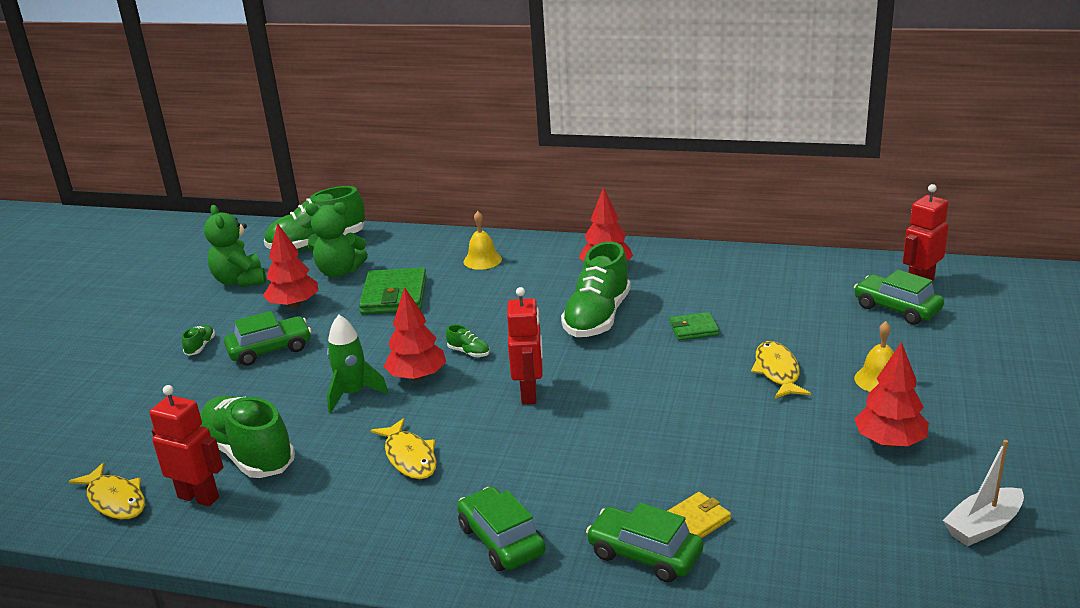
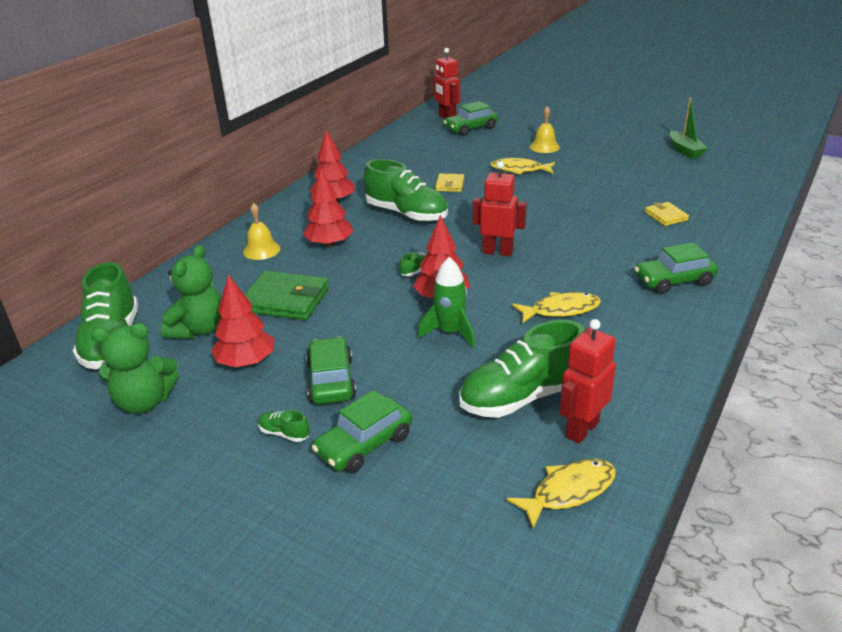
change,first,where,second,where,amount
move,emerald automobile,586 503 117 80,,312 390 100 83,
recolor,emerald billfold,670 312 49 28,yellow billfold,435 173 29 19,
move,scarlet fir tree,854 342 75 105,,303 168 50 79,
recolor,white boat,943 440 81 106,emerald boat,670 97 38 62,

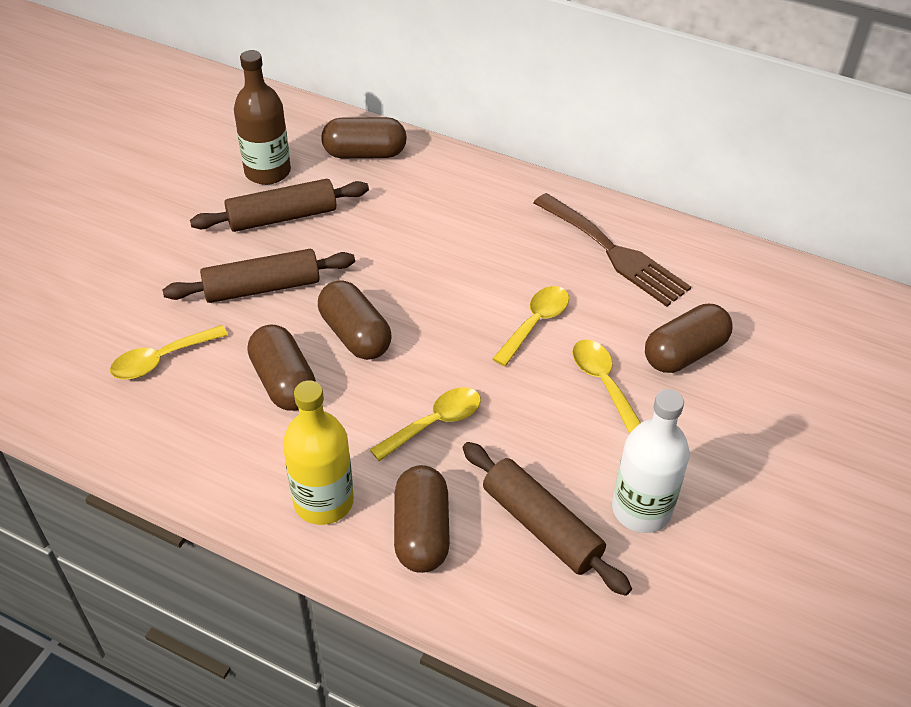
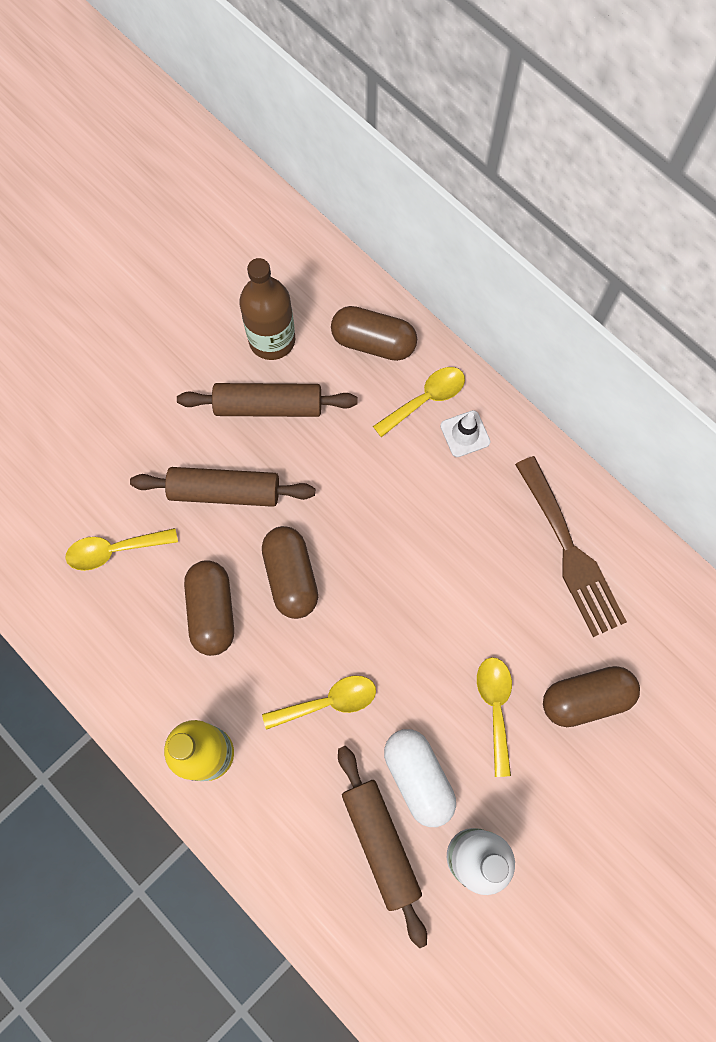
change,first,where,second,where,amount
delete,dark brown pill,394 465 56 108,,,
move,yellow tablespoon,493 286 76 80,,373 367 92 70,
insert,,,white pill,384 729 72 98,
insert,,,white traffic cone,440 410 51 47,

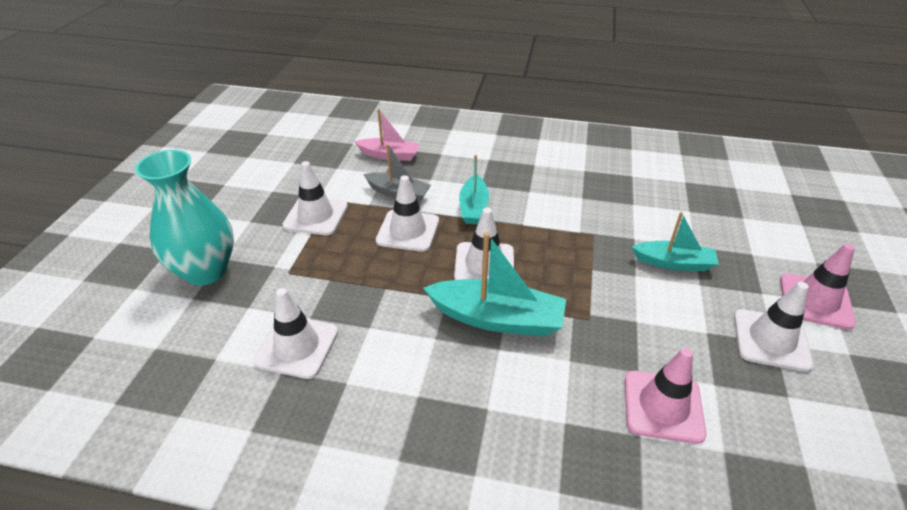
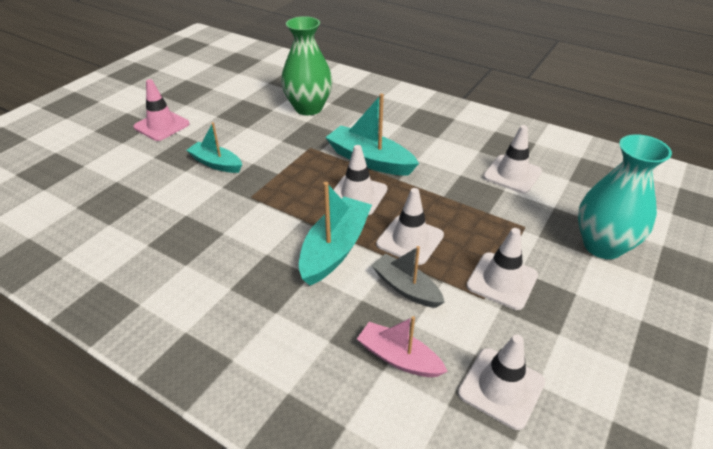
change,first,where,second,where,amount
resize,teal boat,459 155 30 69,,299 182 73 104,x1.56
replace,rose-pink traffic cone,625 348 82 96,emerald tall vase,281 16 52 99,
move,white traffic cone,734 282 79 90,,458 334 87 96,

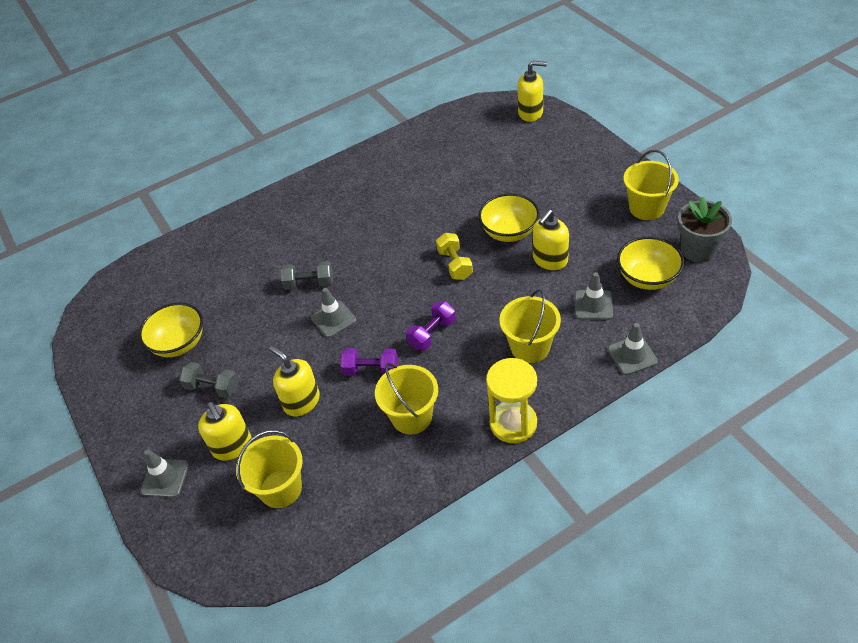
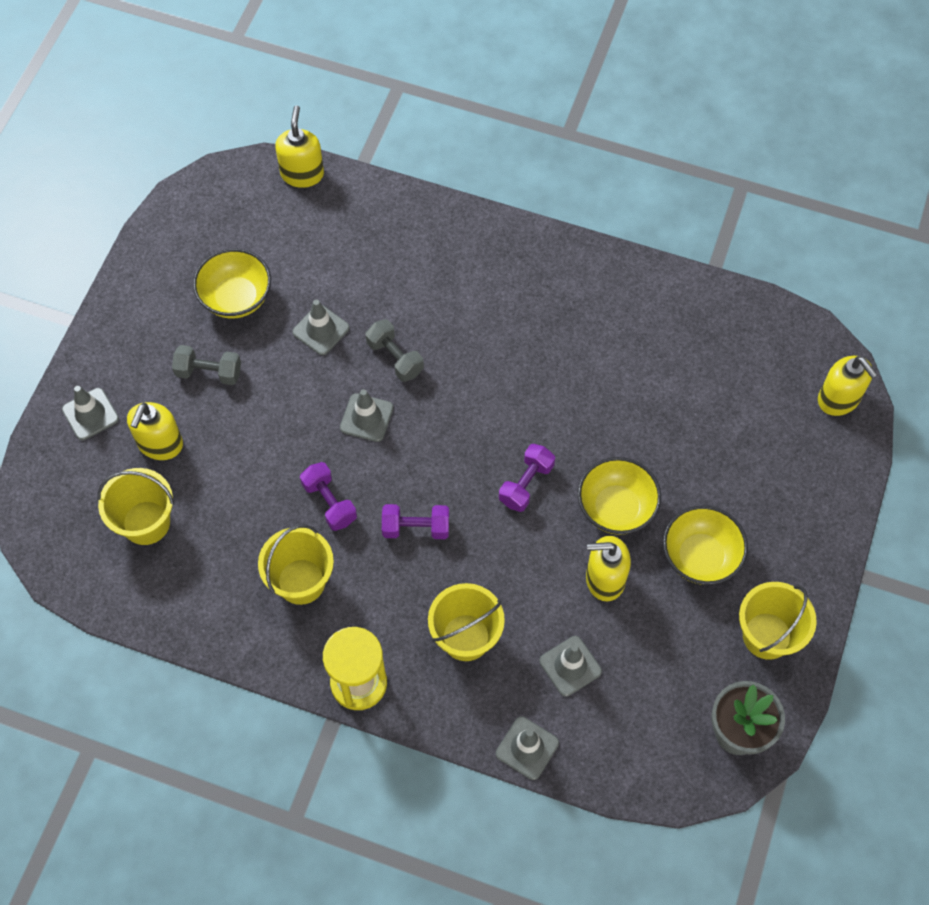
change,first,where,second,where,amount
rotate,gray hand weight,179 362 60 36,,172 345 69 40,60 degrees counterclockwise
move,yellow soap dispenser,269 346 51 71,,275 105 49 83,
recolor,yellow hand weight,436 233 37 47,royal purple hand weight,499 444 56 68,
move,yellow serving bowl,617 236 67 54,,663 505 85 80,
insert,,,gray traffic cone,292 299 58 56,

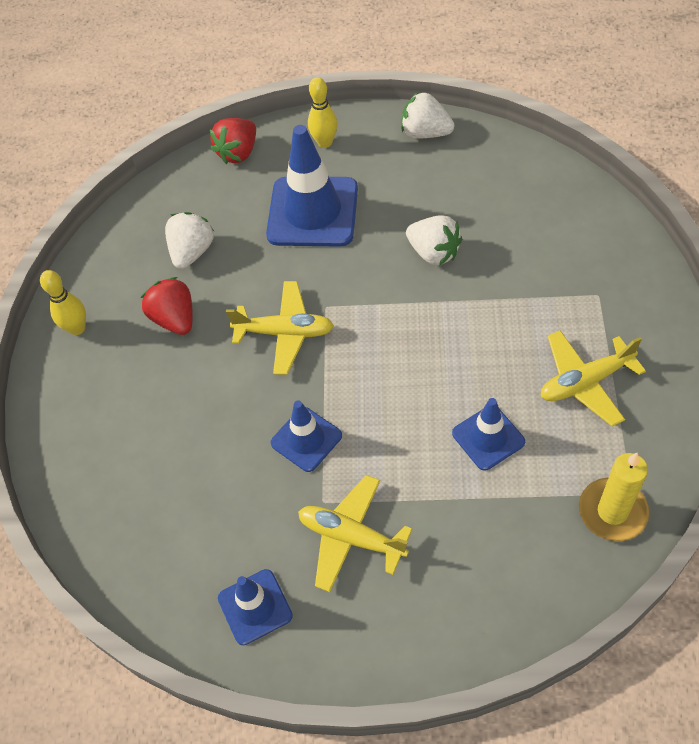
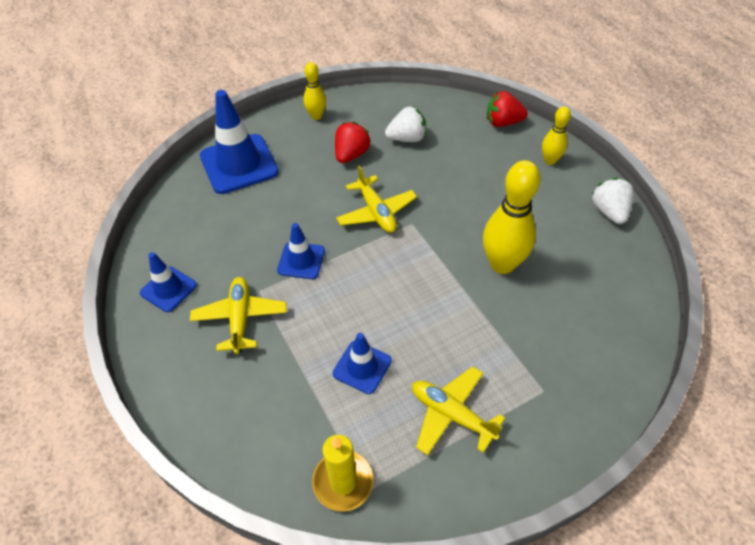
change,first,where,second,where,amount
move,royal blue traffic cone,266 125 92 122,,200 90 79 104,
replace,white strawberry,406 215 56 51,yellow bowling pin,483 160 58 114,

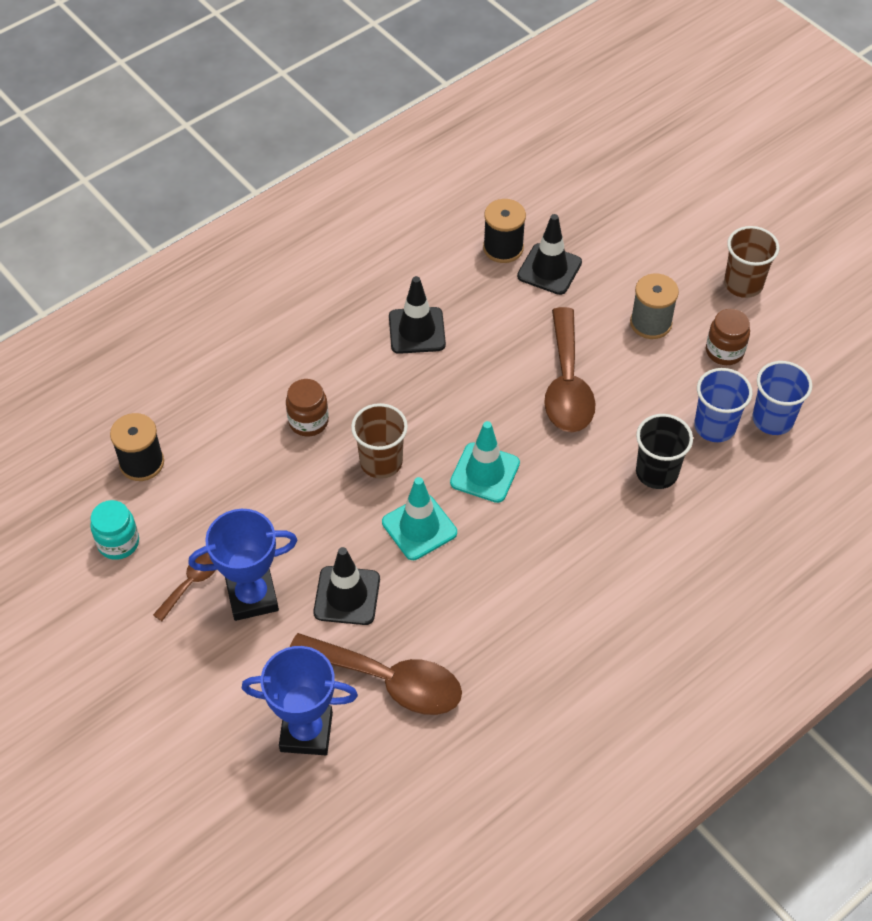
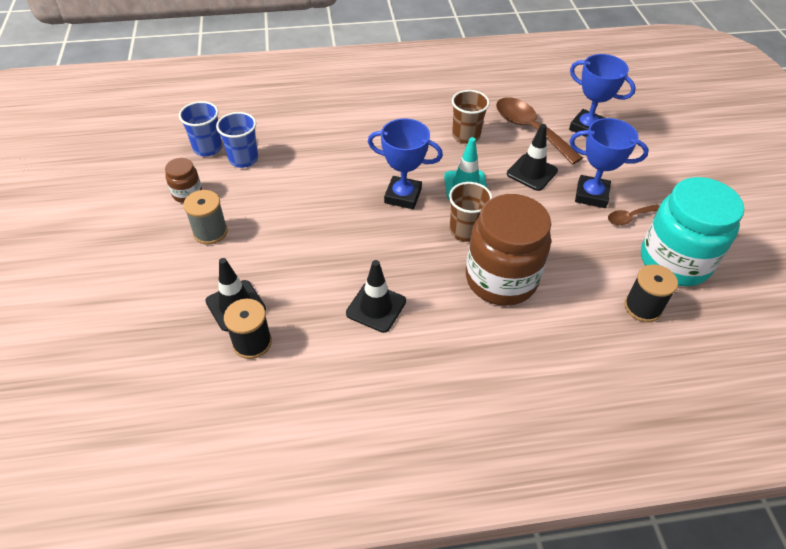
change,first,where,second,where,amount
resize,teal jar,90 500 49 60,,641 177 103 109,x2.21
resize,dark brown jar,286 379 43 58,,466 194 85 112,x2.21
replace,teal traffic cone,450 421 70 82,royal blue award cup,368 118 75 91,
delete,dark brown tablespoon,544 307 52 125,,,
delete,ebony beaker,636 414 57 75,,,
move,dark brown beaker,724 226 55 72,,452 90 38 54,

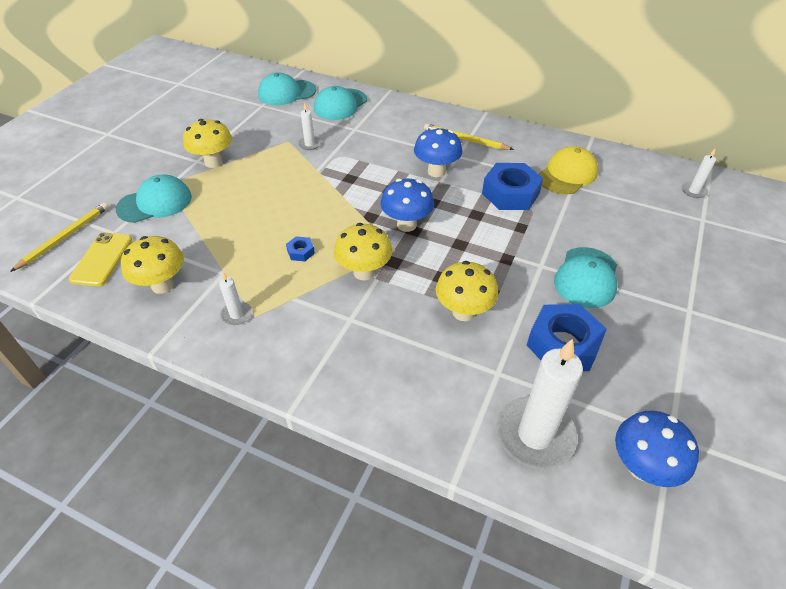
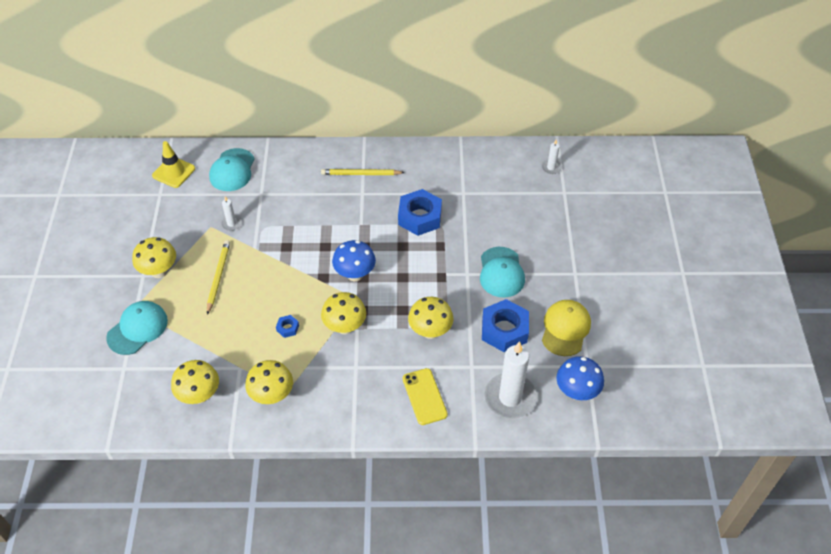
change,first,where,second,where,amount
move,yellow lead pencil,10 202 99 70,,207 240 23 75,
move,yellow smartphone,69 233 63 53,,403 368 45 57,
replace,white wax candle,219 272 33 53,yellow toadstool,245 360 48 44,
replace,teal peaked cap,258 72 58 33,yellow traffic cone,152 141 43 47,
delete,royal blue toadstool,414 127 49 50,,,
move,yellow peaked cap,538 146 60 48,,542 300 49 56,

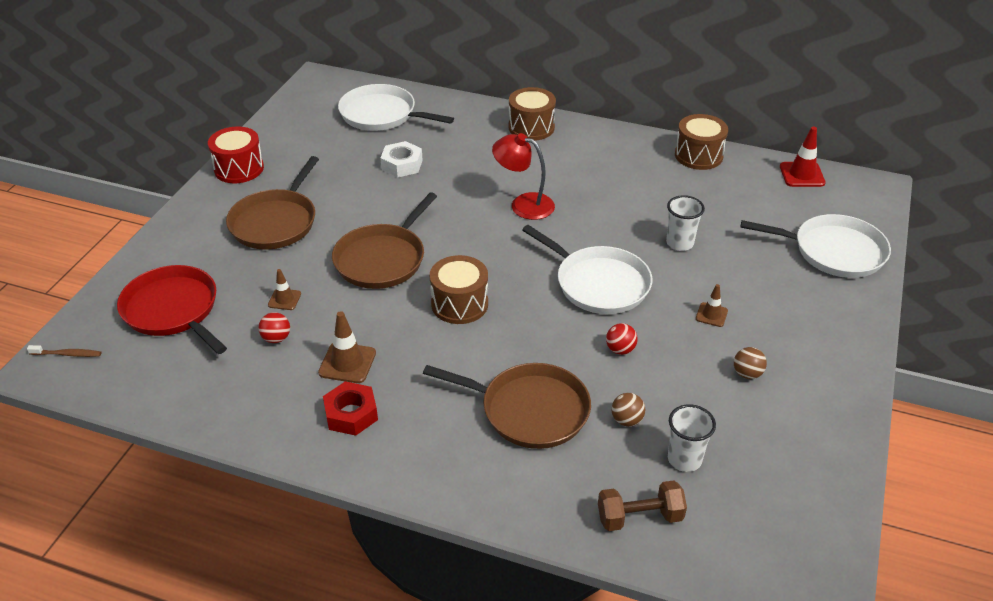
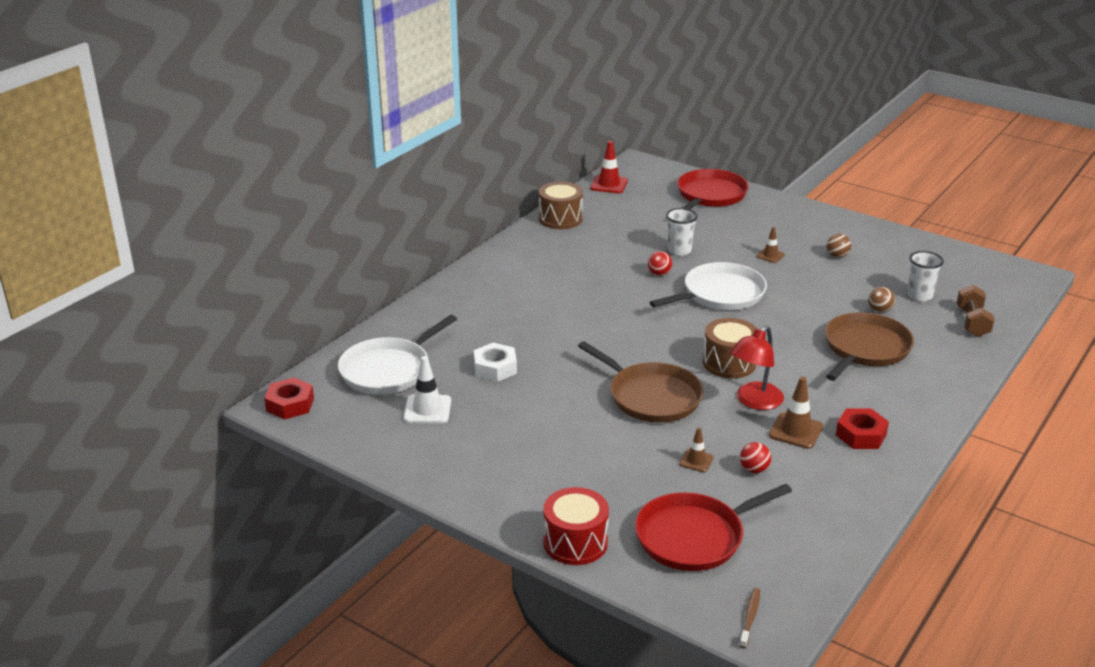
change,first,where,second,where,amount
move,scarlet drum,208 127 56 56,,543 487 66 78,
delete,dark brown frying pan,226 156 93 94,,,
move,scarlet lamp,492 133 63 87,,730 326 54 84,
delete,dark brown drum,508 87 48 54,,,
move,scarlet play ball,606 323 32 32,,648 251 25 25,
recolor,white frying pan,740 214 151 64,scarlet frying pan,677 169 72 40,
insert,,,scarlet hexagon nut,264 377 50 42,
insert,,,white traffic cone,404 356 47 67,

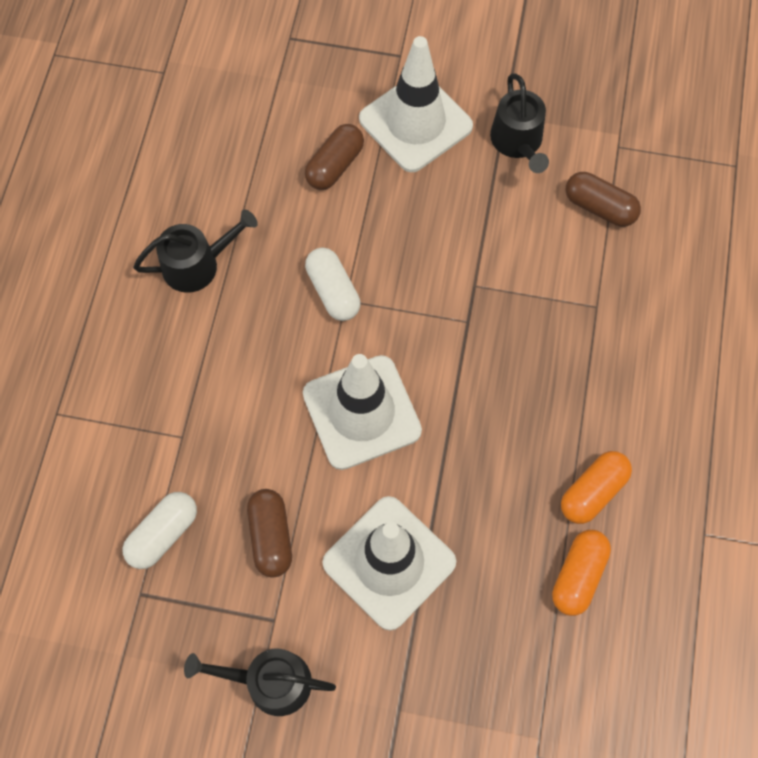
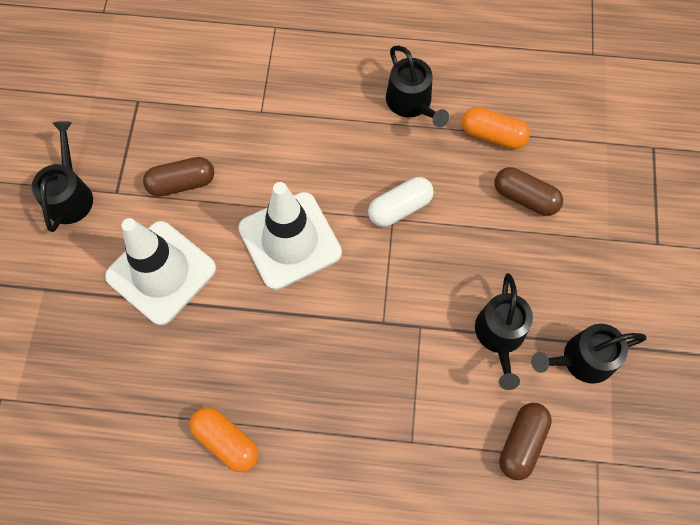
change,first,where,second,where,amount
delete,white pill,122 492 75 77,,,
delete,white traffic cone,359 36 114 136,,,
move,orange-coloured pill,552 530 59 86,,462 107 68 42,
insert,,,ebony watering can,475 273 58 117,

